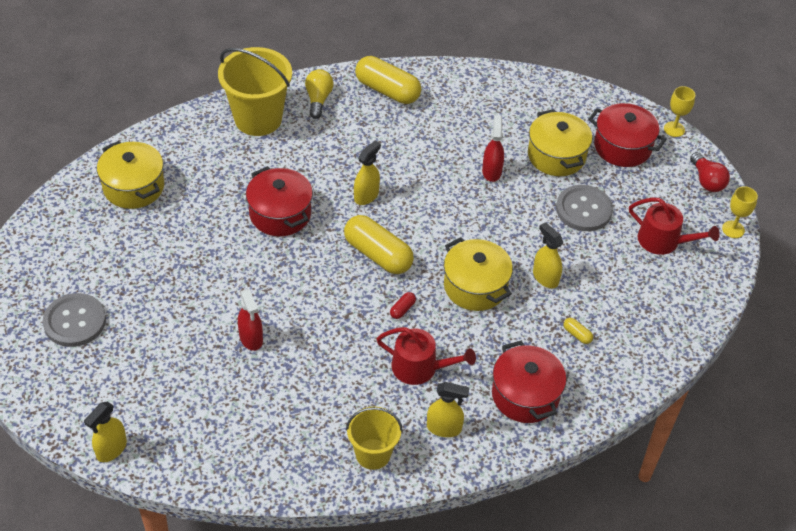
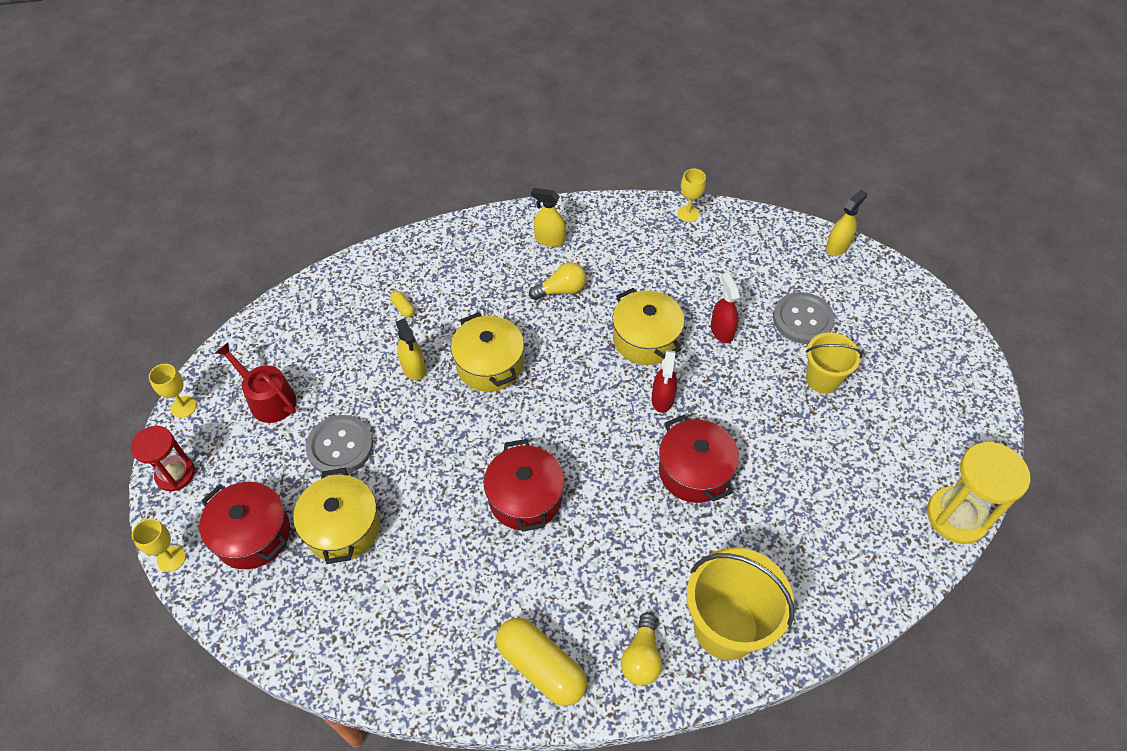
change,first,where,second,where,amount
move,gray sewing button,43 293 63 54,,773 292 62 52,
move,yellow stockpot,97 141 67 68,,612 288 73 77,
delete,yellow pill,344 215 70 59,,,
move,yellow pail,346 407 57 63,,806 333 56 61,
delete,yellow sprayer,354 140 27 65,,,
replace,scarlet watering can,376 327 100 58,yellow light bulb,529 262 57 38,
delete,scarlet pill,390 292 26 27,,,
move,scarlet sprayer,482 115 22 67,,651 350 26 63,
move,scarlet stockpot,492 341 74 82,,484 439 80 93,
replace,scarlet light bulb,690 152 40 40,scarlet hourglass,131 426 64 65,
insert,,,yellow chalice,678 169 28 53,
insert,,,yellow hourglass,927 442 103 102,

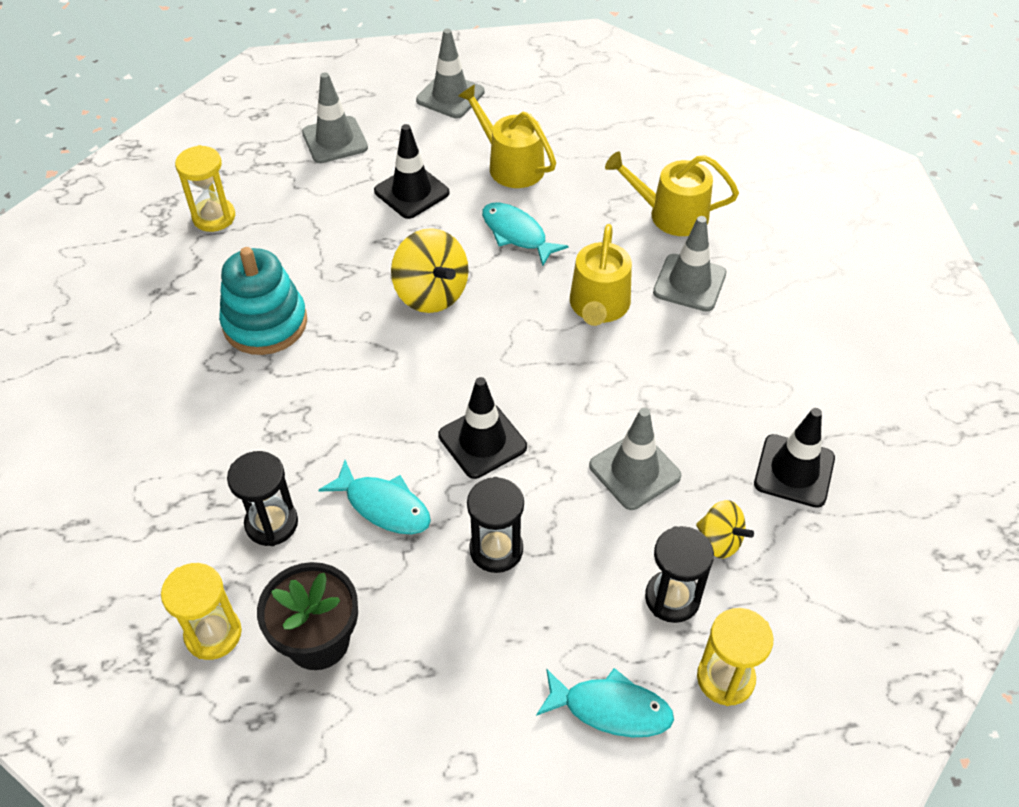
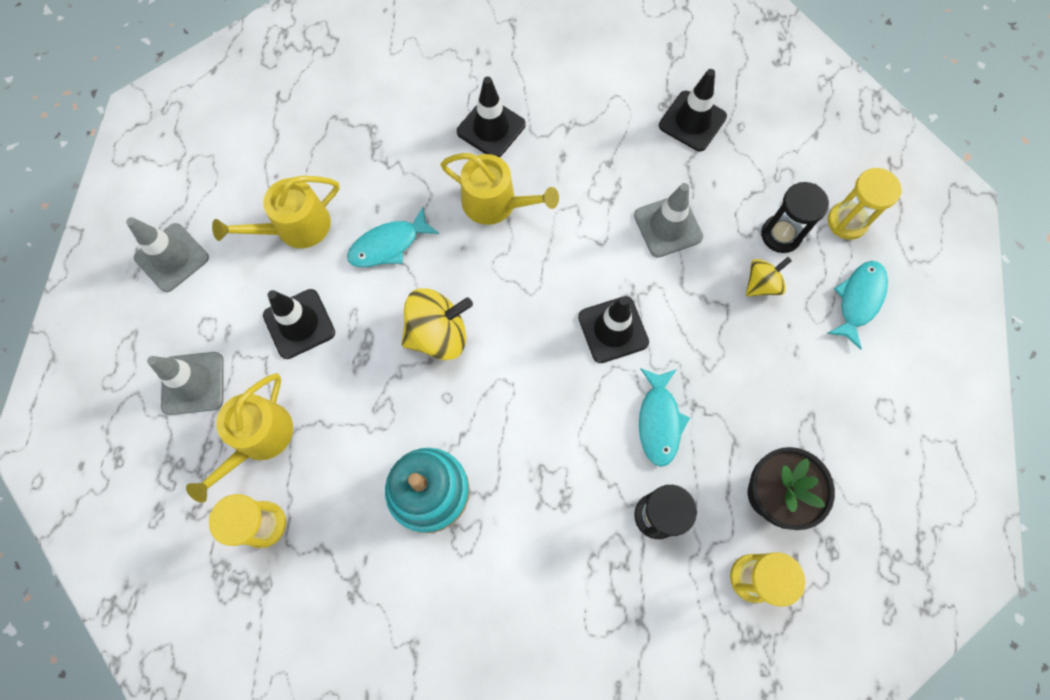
change,first,where,second,where,amount
rotate,teal toy fish,318 460 113 74,,639 368 51 99,135 degrees clockwise
delete,ebony hourglass,467 477 57 96,,,
move,yellow watering can,605 152 134 84,,186 373 107 130,
recolor,gray traffic cone,653 216 73 96,ebony traffic cone,457 76 69 82,
move,yellow whirligig,696 500 58 58,,746 257 46 39,

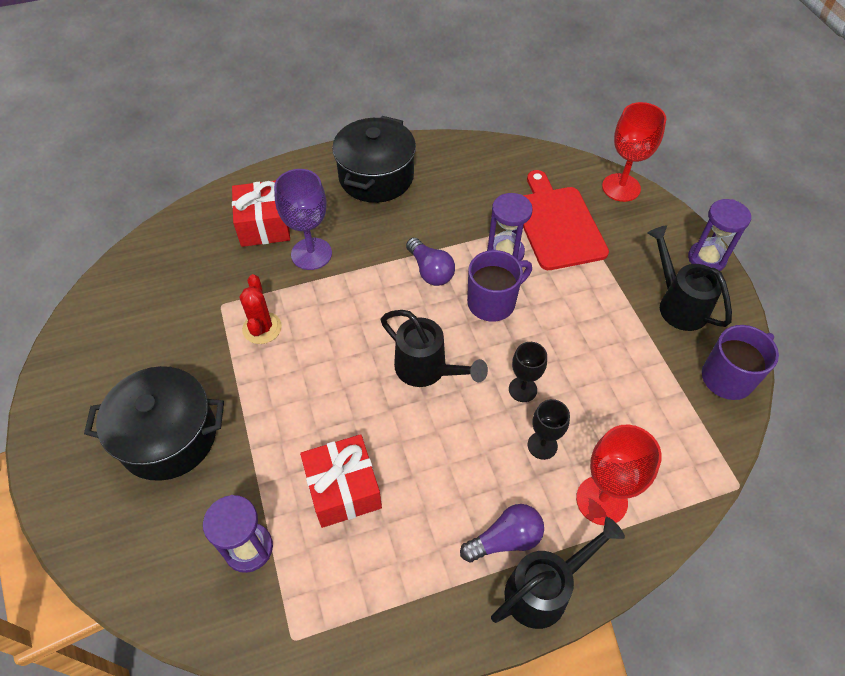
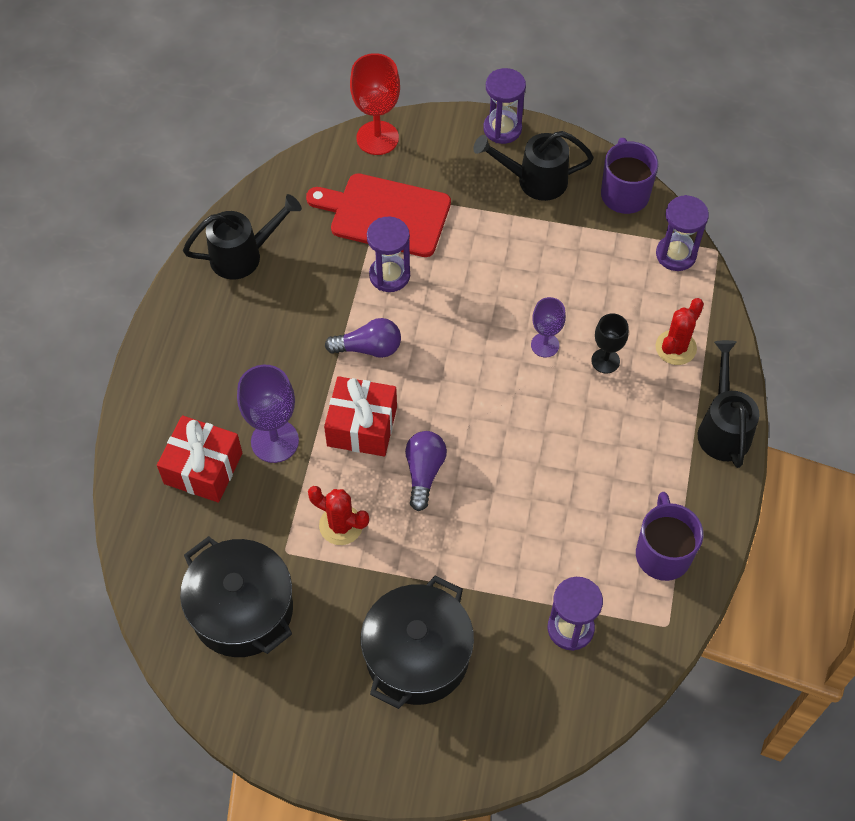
change,first,where,second,where,amount
move,scarlet wrapped gift,300 434 82 94,,324 376 73 80,
move,ebony stockpot,332 116 84 87,,180 536 113 121,
move,ebony watering can,381 310 107 77,,183 194 119 86,
move,royal purple light bulb,460 504 84 58,,405 431 42 80,
move,royal purple mug,467 250 65 71,,636 492 68 89,
recolor,ebony chalice,509 342 38 60,royal purple chalice,531 297 35 60,
replace,scarlet chalice,576 425 86 100,scarlet saguaro cactus,656 298 48 67,
insert,,,royal purple hourglass,656 195 53 76,

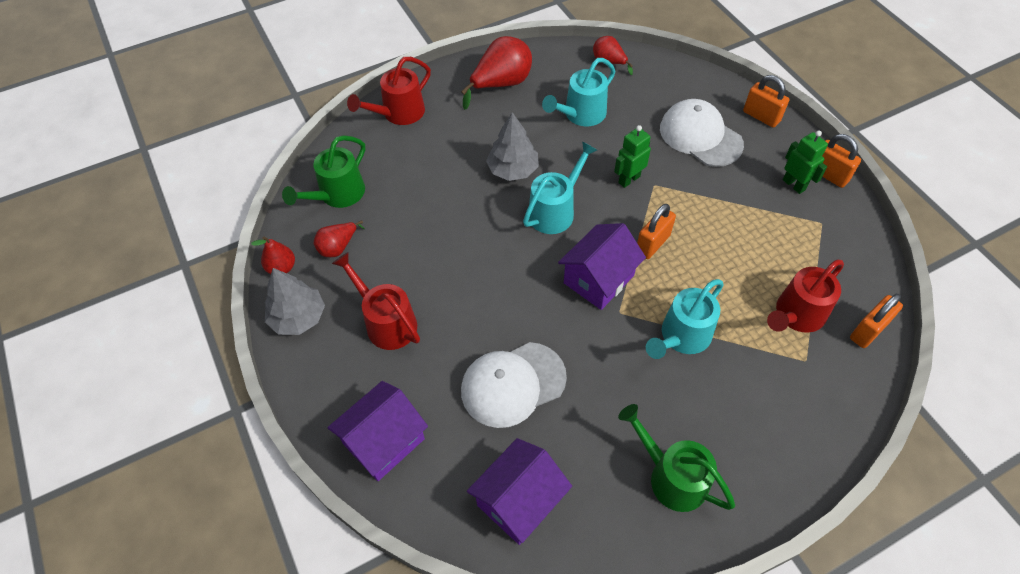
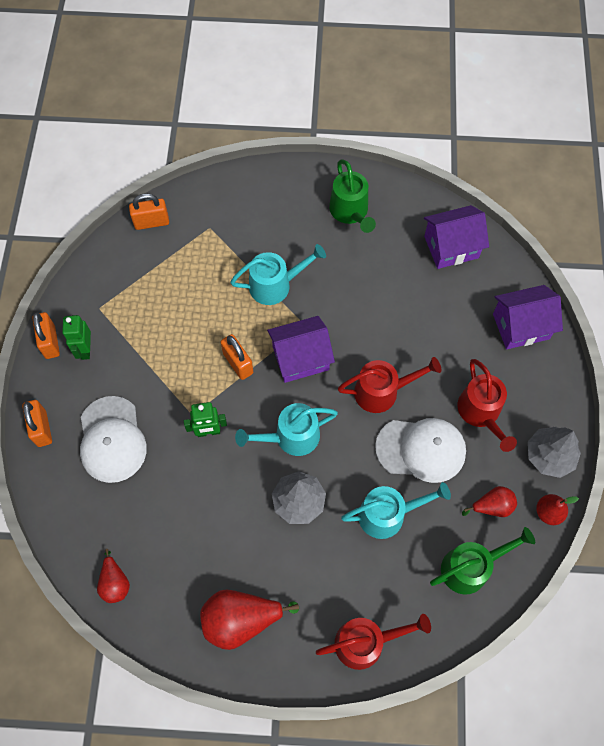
change,first,where,second,where,amount
move,white peaked cap,461 342 106 86,,375 418 91 65,
move,teal watering can,542 58 74 68,,341 482 110 57,
rotate,orange-coloured small lock,637 204 39 55,,221 334 32 46,75 degrees clockwise
move,scarlet watering can,767 260 77 73,,338 357 103 56,

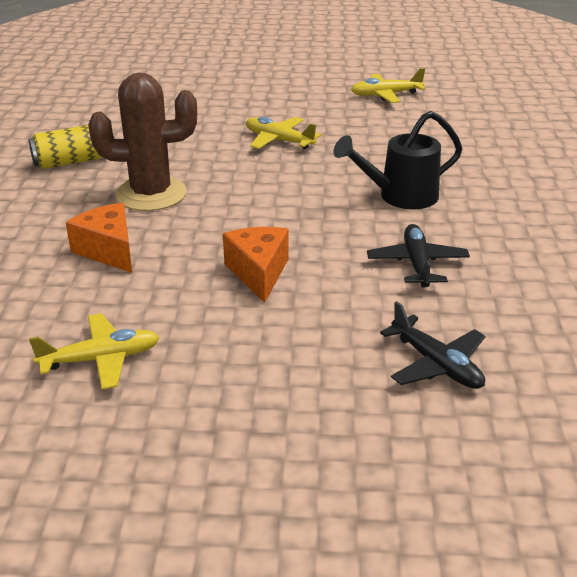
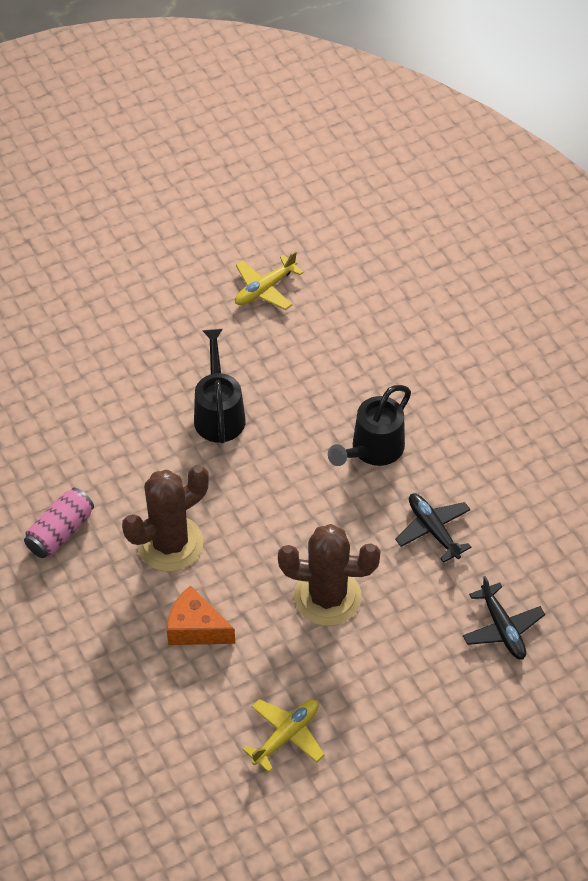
change,first,where,second,where,amount
recolor,yellow can,29 125 73 44,rose-pink can,24 488 70 70,
replace,orange-coloured piece of cheese,223 227 66 76,dark brown saguaro cactus,278 524 102 102,
replace,yellow plane,246 117 75 32,ebony watering can,194 329 52 114,
rotate,ebony plane,380 301 105 88,,463 576 82 84,45 degrees clockwise

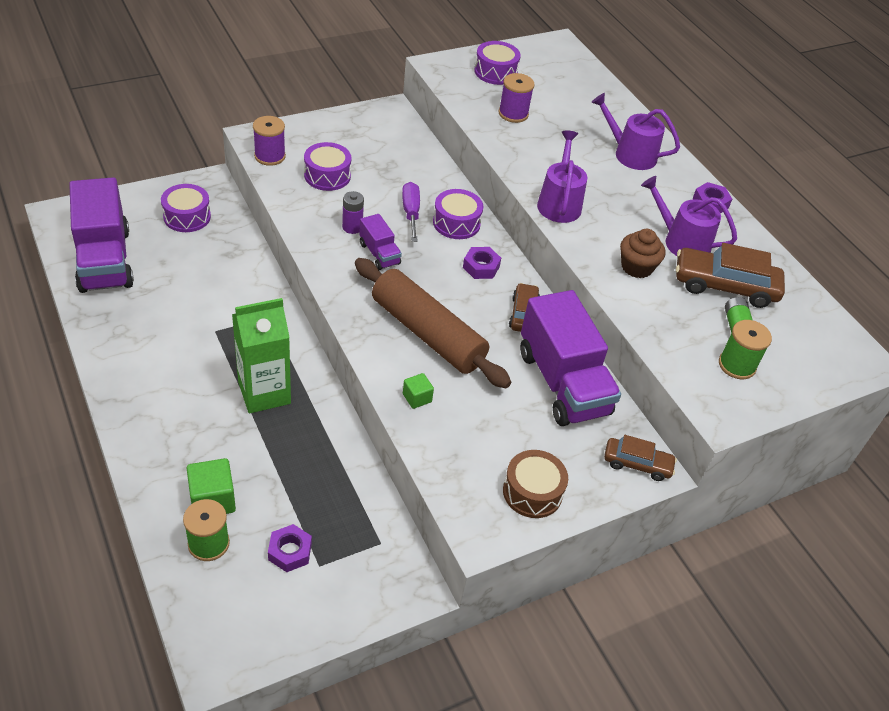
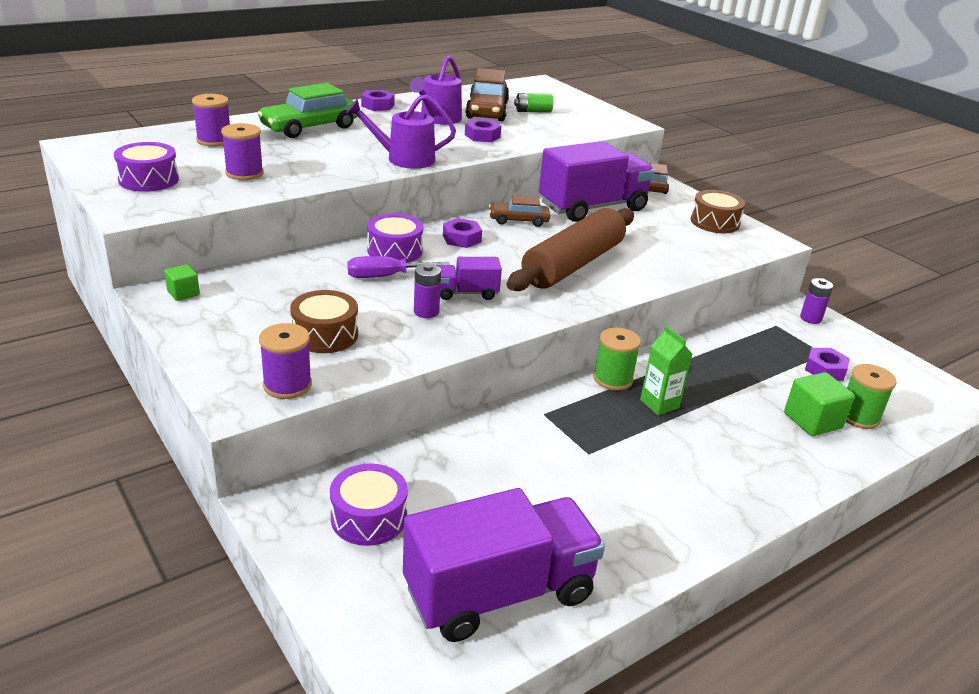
change,first,where,second,where,amount
resize,emerald juice carton,232 298 59 115,,640 326 53 89,x0.57
recolor,royal purple drum,304 142 47 49,dark brown drum,290 290 68 63,
rotate,royal purple toy truck,359 214 43 56,,438 257 64 43,150 degrees counterclockwise
move,emerald solid cube,403 373 31 36,,164 264 36 37,
replace,royal purple watering can,591 93 89 77,emerald automobile,257 83 101 55,
replace,dark brown muffin,620 229 46 49,royal purple hexagon nut,465 119 36 23,
move,emerald spool,719 320 53 59,,593 327 48 64,
insert,,,royal purple spool,192 94 38 53,
insert,,,royal purple power cell,800 278 33 46,

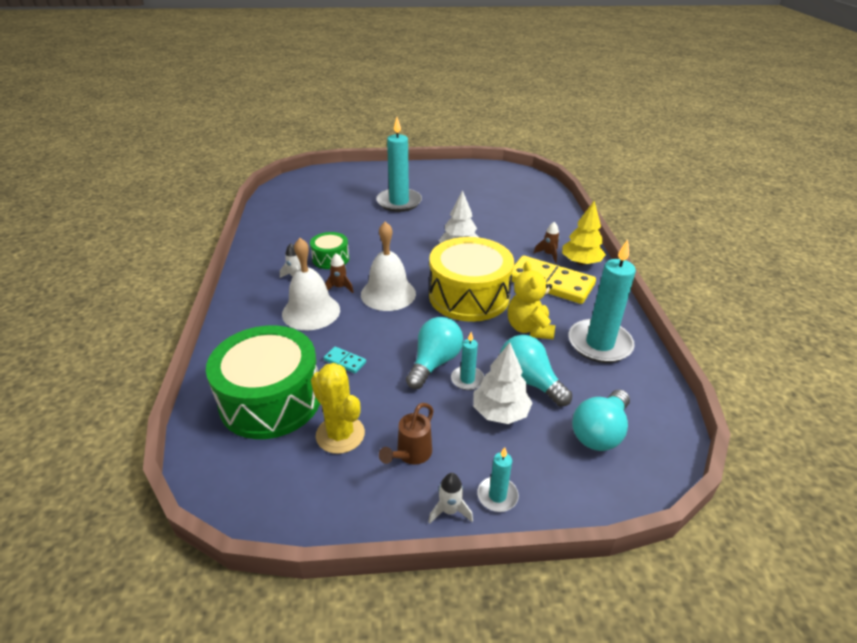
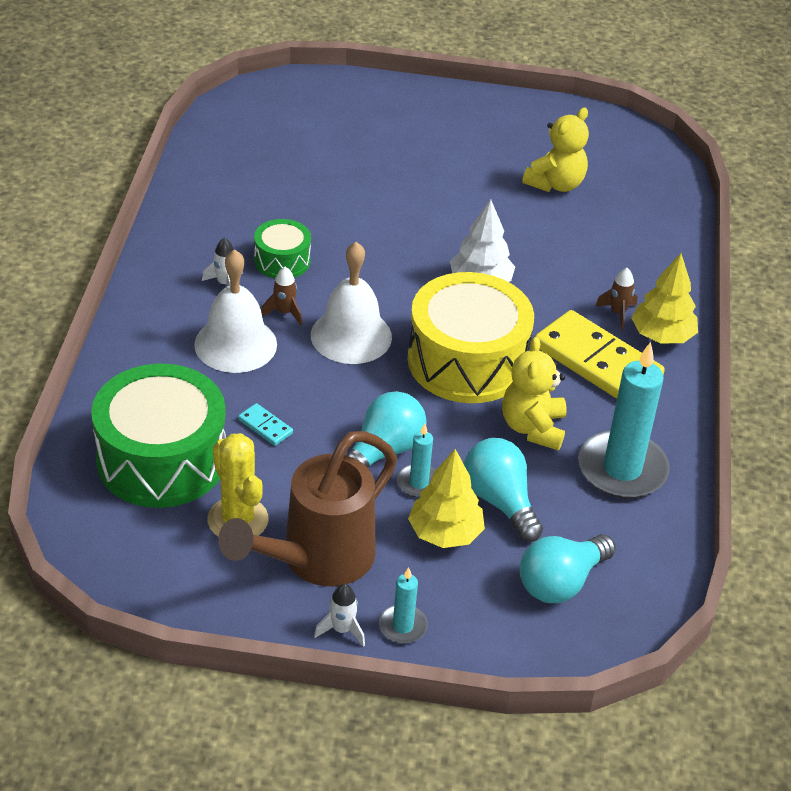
change,first,where,second,where,amount
delete,teal wax candle,376 117 46 95,,,
resize,dark brown watering can,379 403 54 61,,218 431 179 155,x2.11
recolor,white fir tree,473 342 59 82,yellow fir tree,408 449 77 99,
insert,,,yellow teddy bear,522 108 67 84,

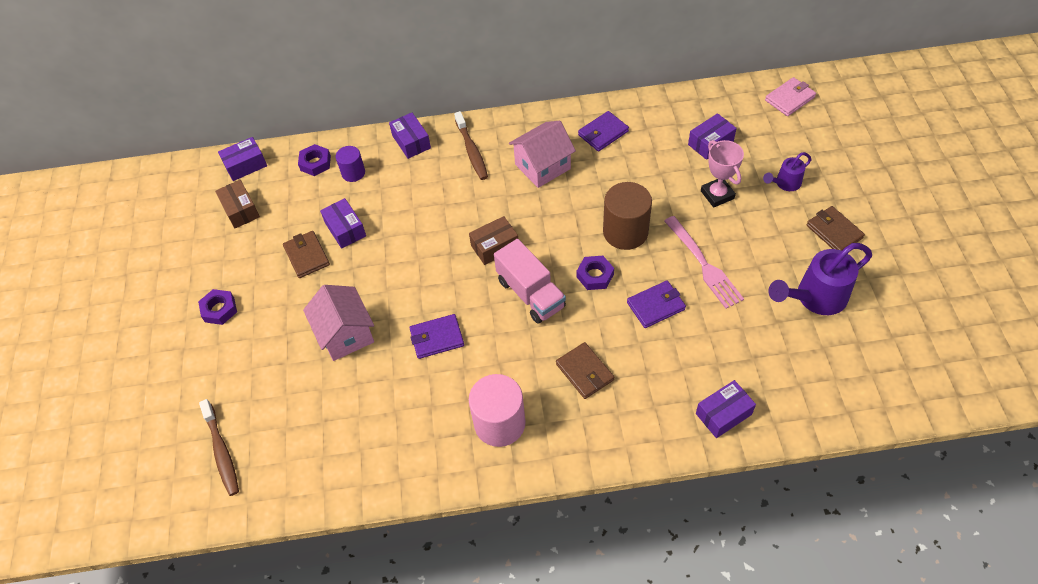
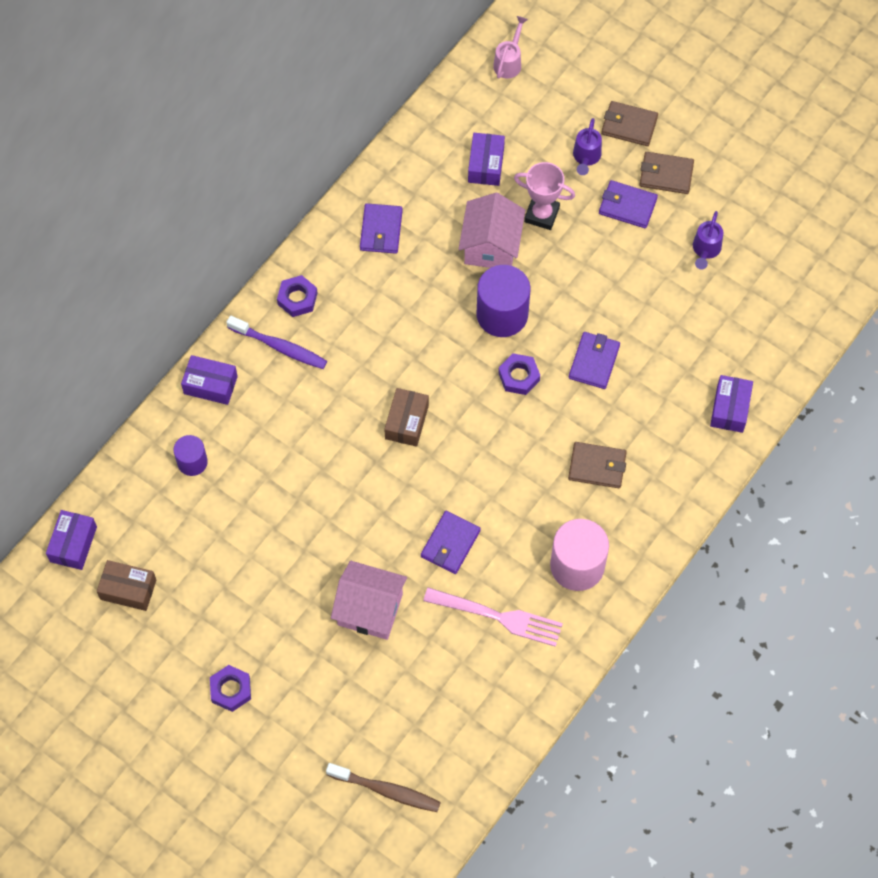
change,first,where,second,where,amount
move,dark brown billfold,283 231 47 47,,601 101 57 45,
move,royal purple hexagon nut,298 144 33 32,,277 275 41 42,
delete,royal purple package,320 198 46 51,,,
recolor,dark brown tooth brush,454 111 34 69,royal purple tooth brush,226 316 101 53,
delete,rose-pink toy truck,494 239 72 85,,,
move,rose-pink toy house,509 121 67 67,,459 193 66 75,
recolor,dark brown solid cylinder,603 182 49 68,royal purple solid cylinder,476 265 54 72,
move,rose-pink fork,664 216 80 93,,423 587 140 60,
replace,rose-pink billfold,765 77 51 39,rose-pink watering can,493 16 35 63,
resize,royal purple watering can,768 243 104 72,,693 211 30 59,x0.55
insert,,,royal purple billfold,599 180 59 48,

